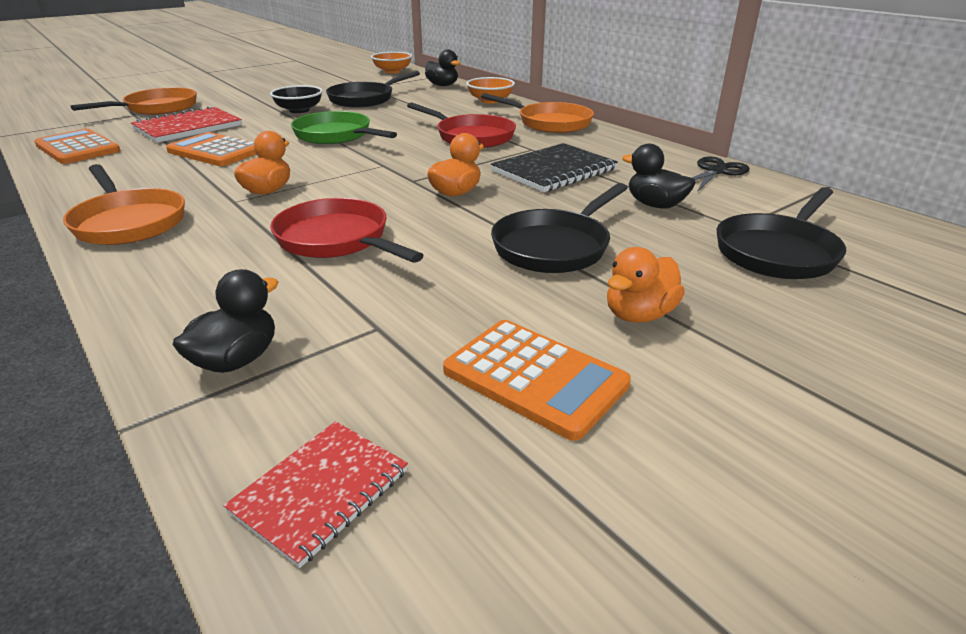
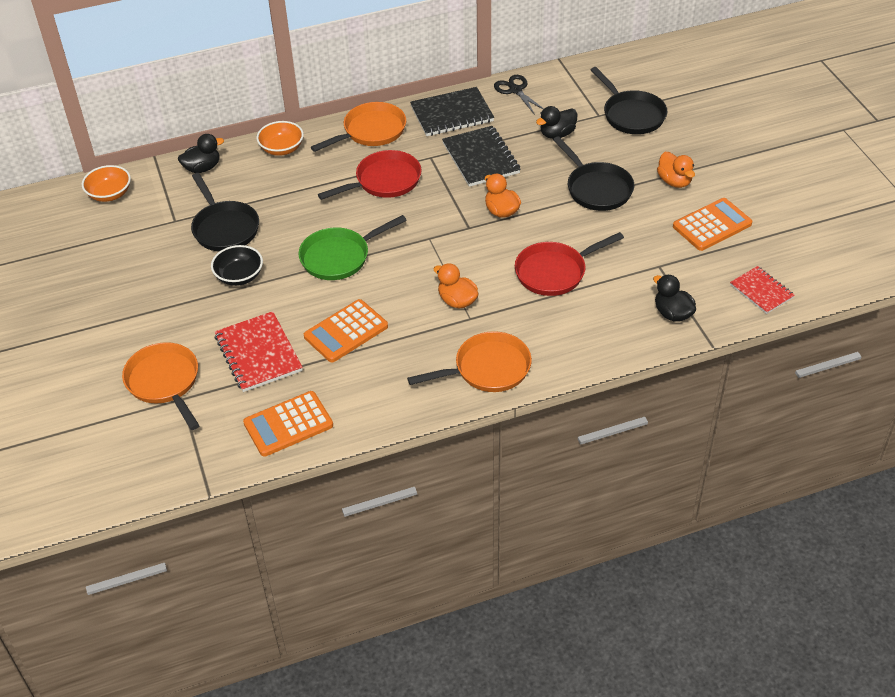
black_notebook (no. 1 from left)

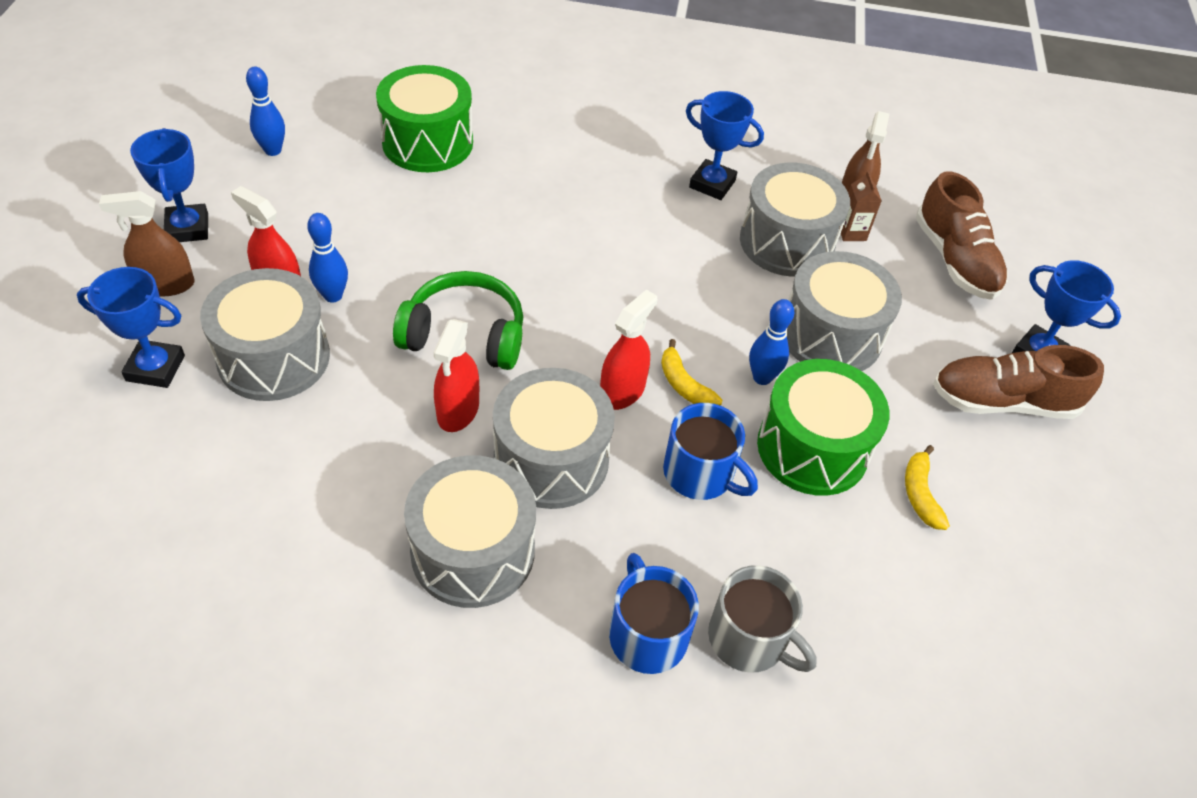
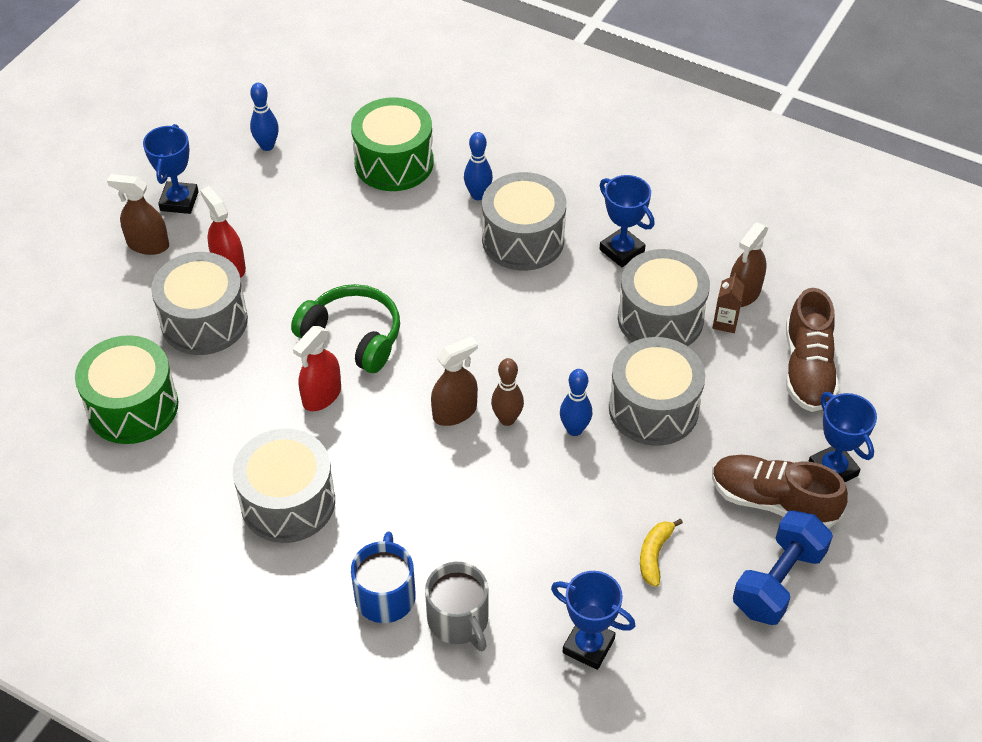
blue_trophy (no. 2 from left); blue_skittle (no. 2 from left); grey_snare_drum (no. 3 from left); russet_spray_bottle (no. 2 from left); russet_skittle; blue_mug (no. 2 from left in the first image); leaf-green_snare_drum (no. 1 from left); blue_dumbbell

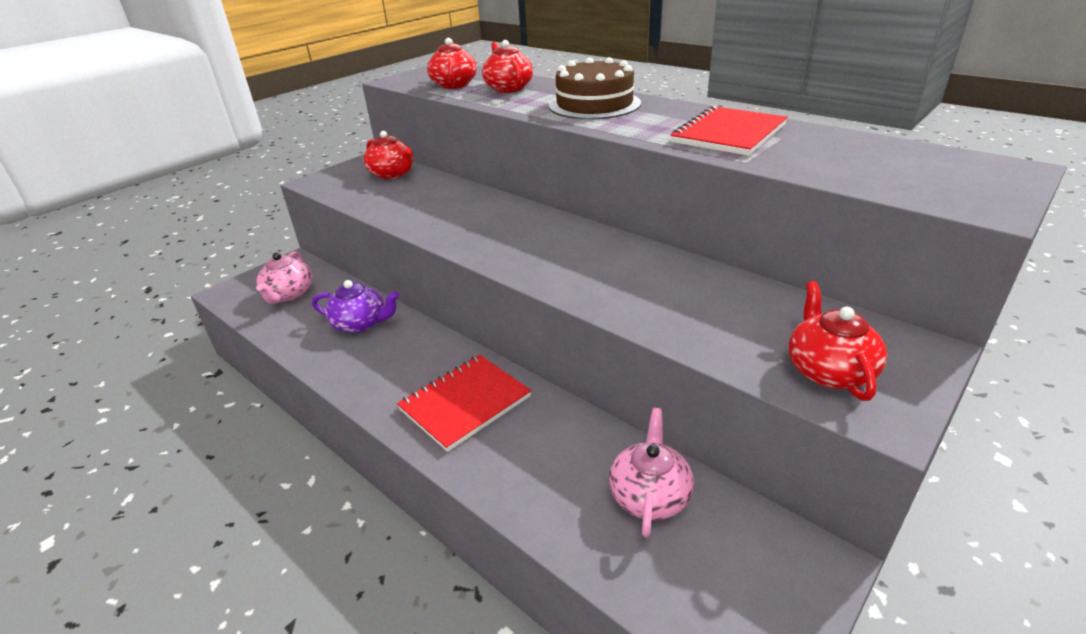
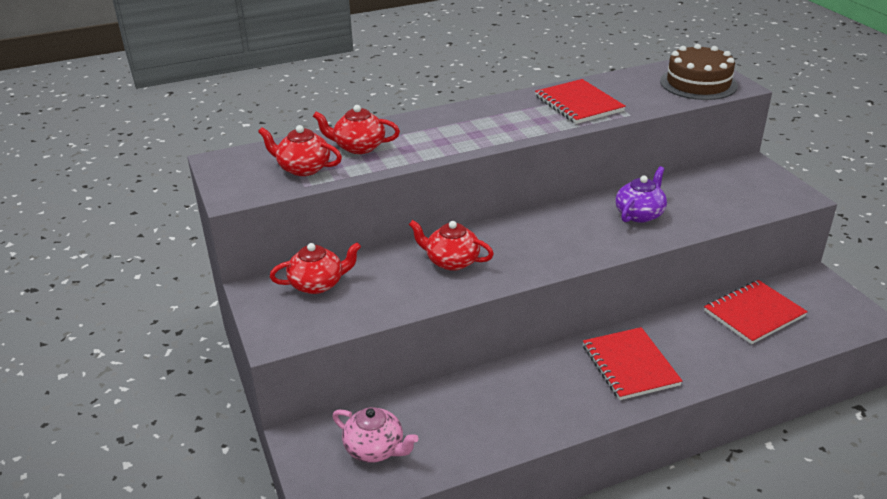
violet_china_teapot; russet_cake; red_notebook (no. 3 from left); red_china_teapot (no. 4 from left)

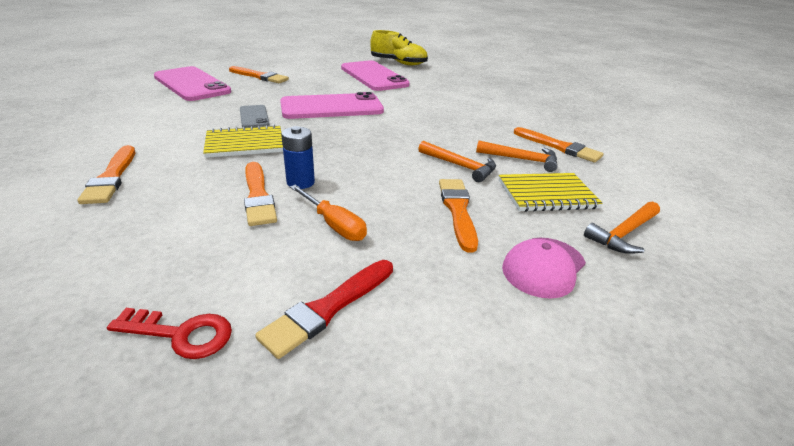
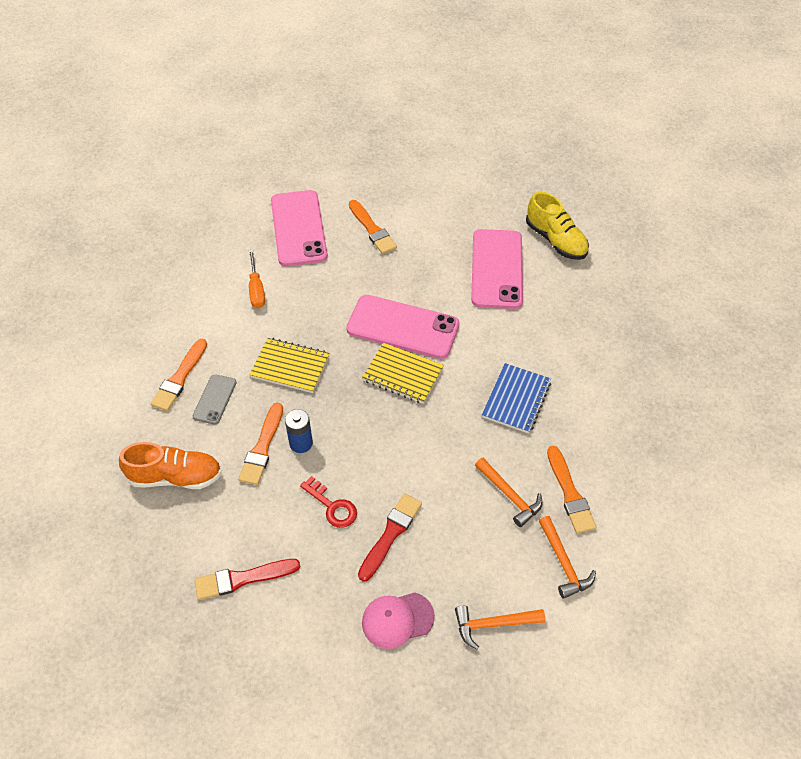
red_door_key; grey_smartphone; bright_orange_flat_screwdriver; bright_orange_claw_hammer (no. 3 from left); red_paintbrush (no. 2 from left); bright_yellow_notebook (no. 2 from left); bright_orange_sneaker; blue_notebook

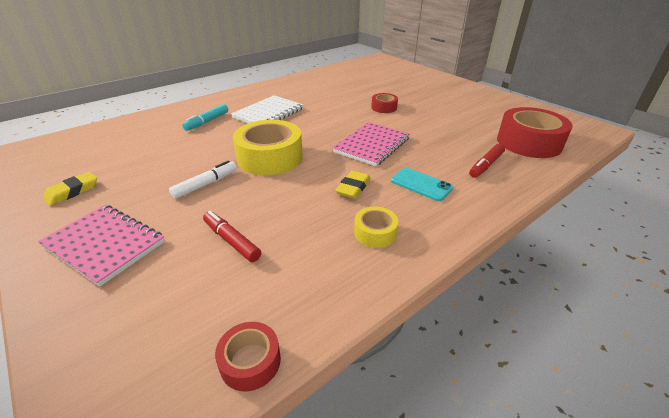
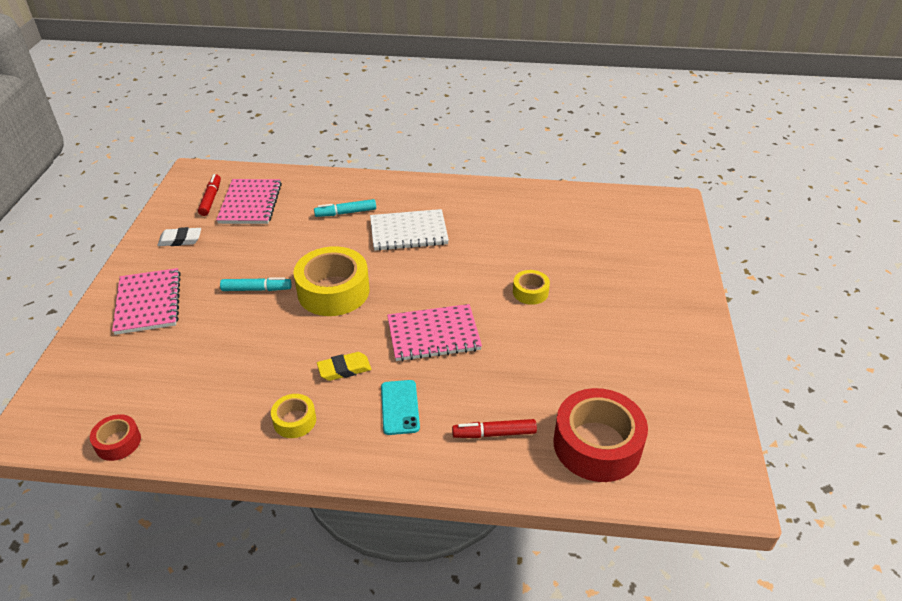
white_eraser; teal_marker (no. 1 from left); red_marker (no. 1 from left); bright_yellow_roll_of_tape (no. 3 from left); rose-pink_notebook (no. 2 from left)

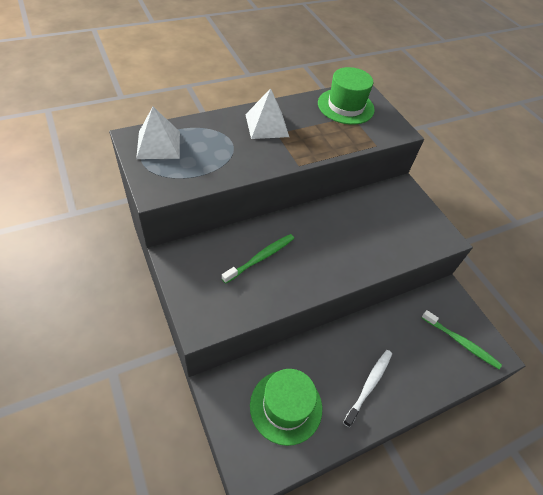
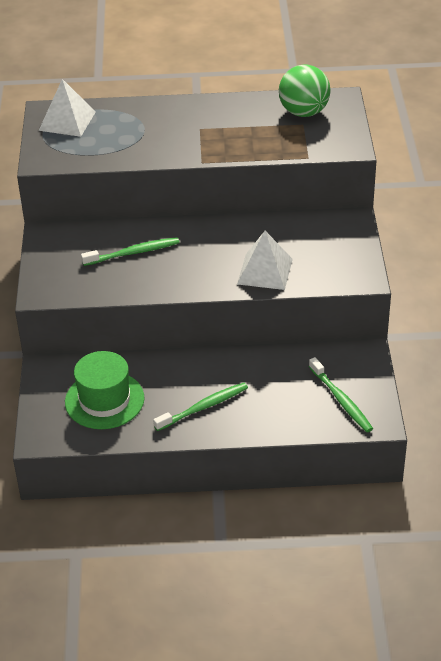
white_pyramid_shape (no. 2 from left); leaf-green_sphere; leaf-green_tooth_brush (no. 2 from left)

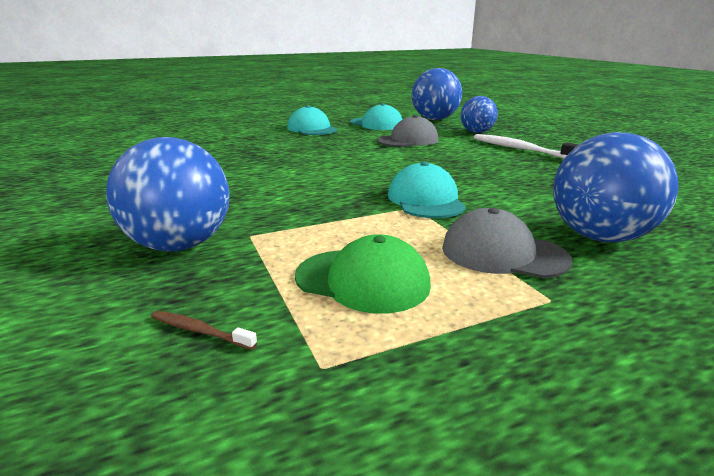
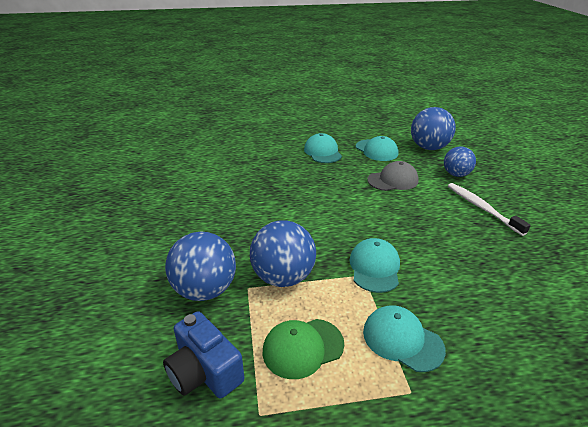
blue_compact_camera; leaf-green_cap; teal_cap (no. 4 from left); blue_sphere (no. 2 from left)

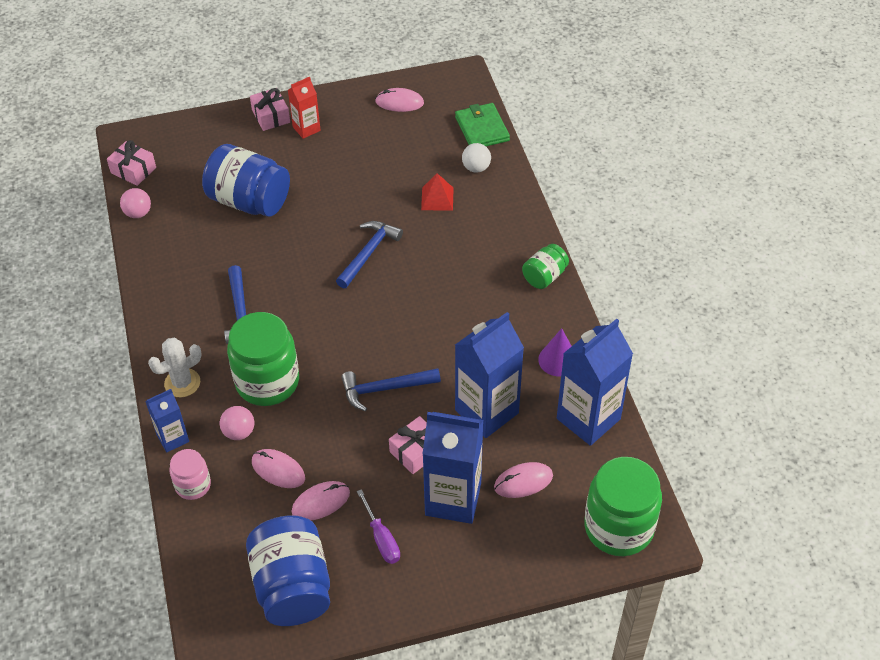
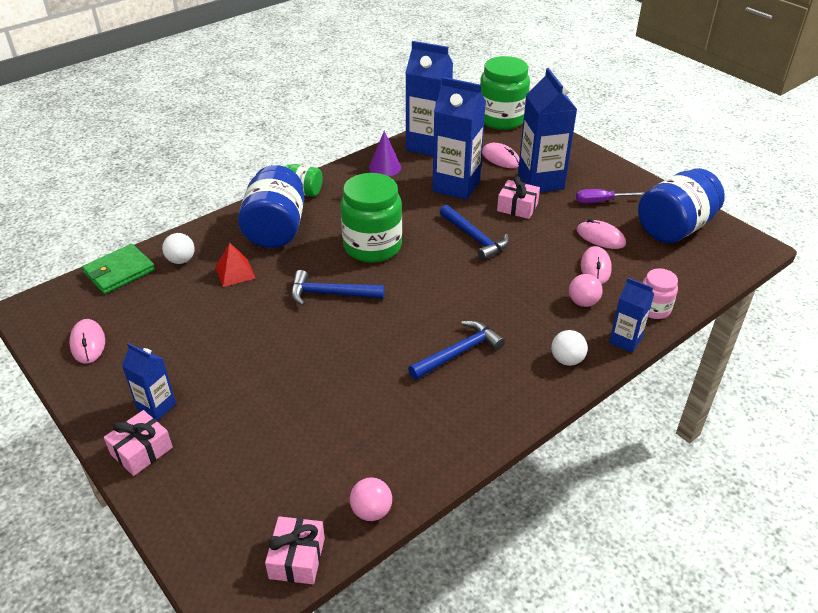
white_sphere (no. 2 from left); blue_preserve_jar (no. 1 from left); leaf-green_preserve_jar (no. 2 from left); blue_carton (no. 1 from left); violet_flat_screwdriver

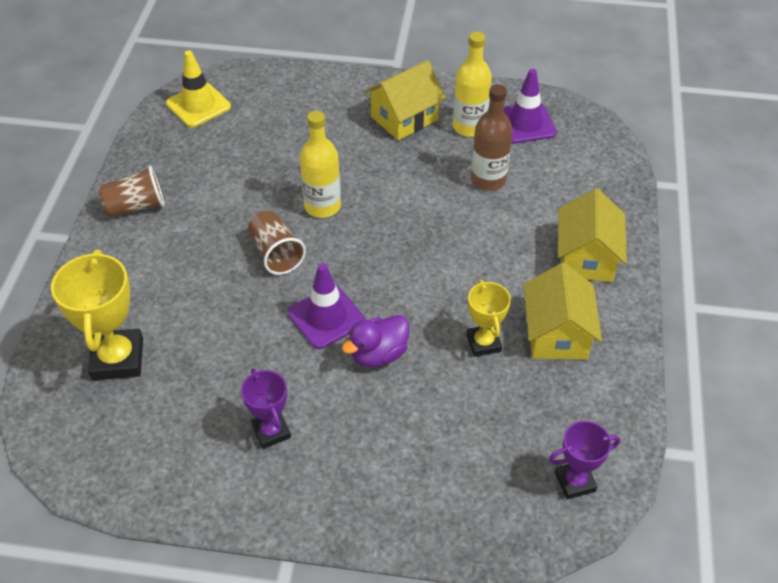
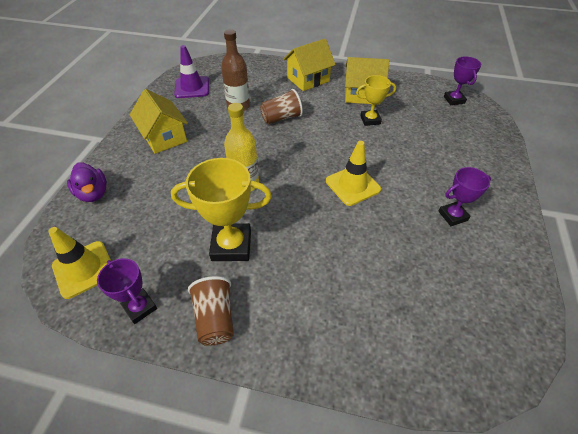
bright_yellow_trophy (no. 1 from left); russet_beaker (no. 2 from left); bright_yellow_traffic_cone (no. 2 from left); violet_rubber_duck; bright_yellow_flask (no. 2 from left in the first image); bright_yellow_house (no. 2 from left); violet_trophy (no. 1 from left)

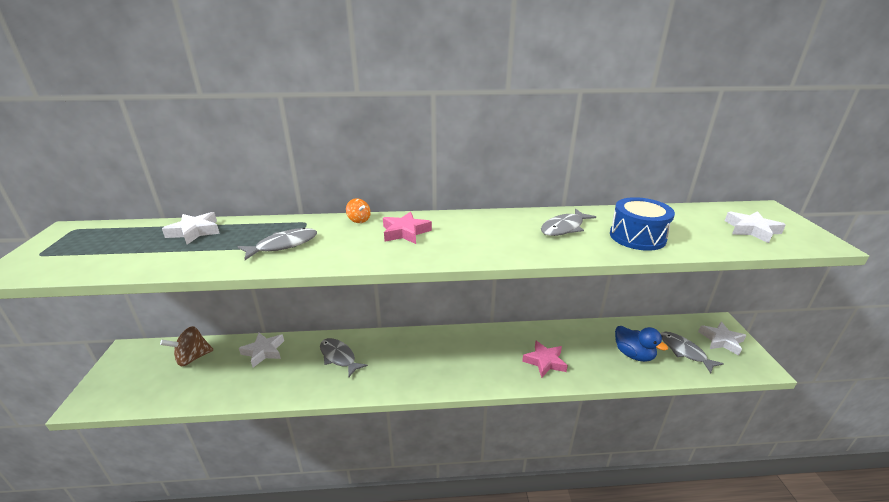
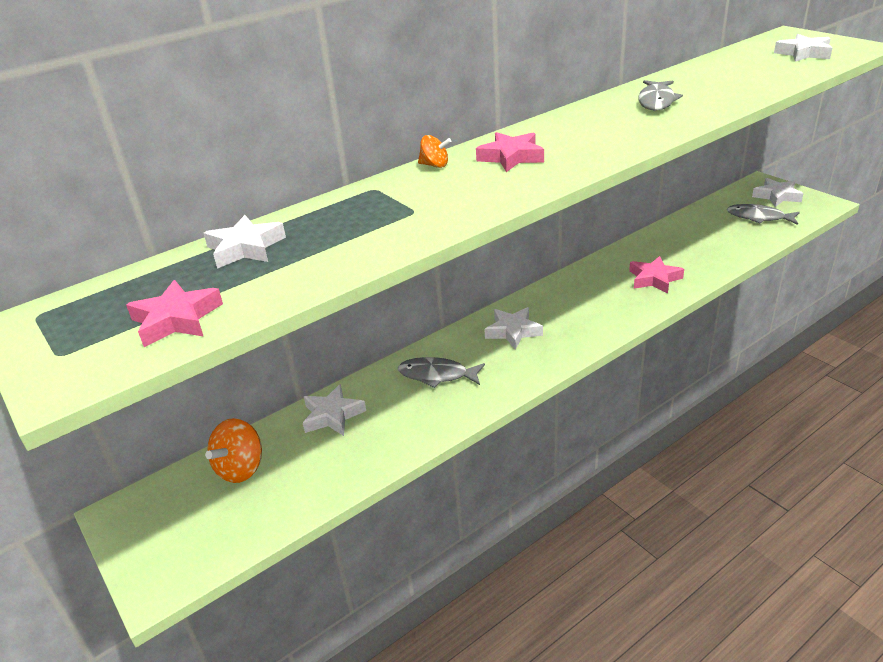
bright_orange_toy_top (no. 1 from left); grey_fish_figure (no. 1 from left in the first image); blue_snare_drum; blue_rubber_duck; rose-pink_star_shape (no. 1 from left); white_star_shape (no. 3 from left)

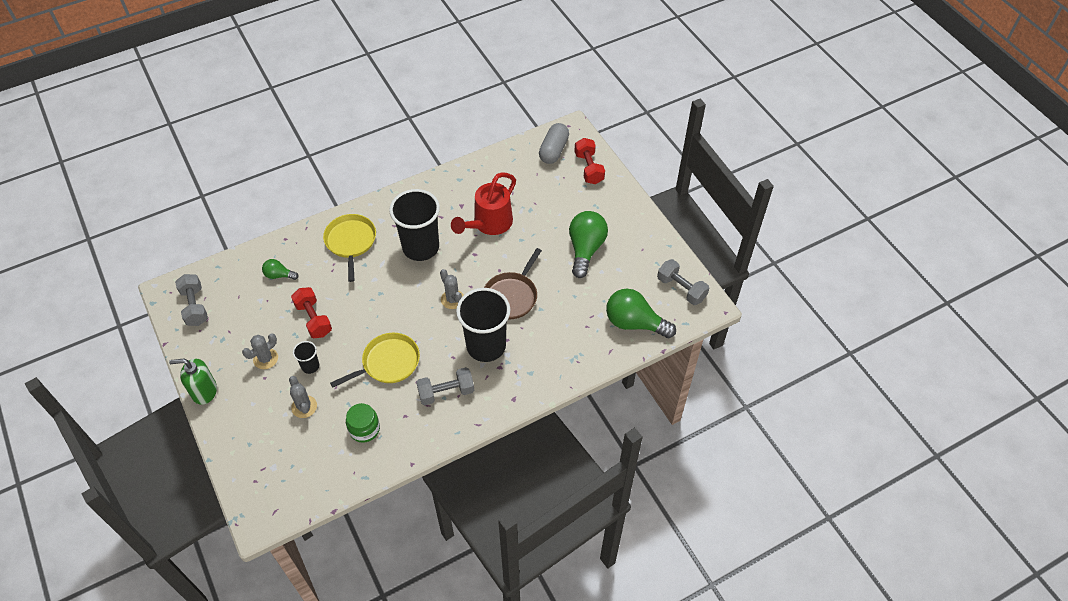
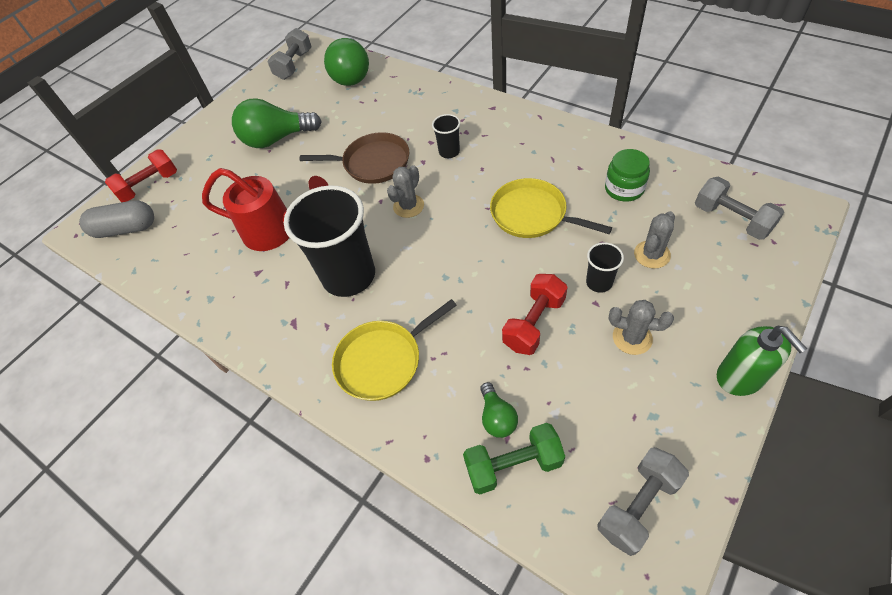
grey_dumbbell (no. 3 from left); black_beaker (no. 2 from left); leaf-green_dumbbell

